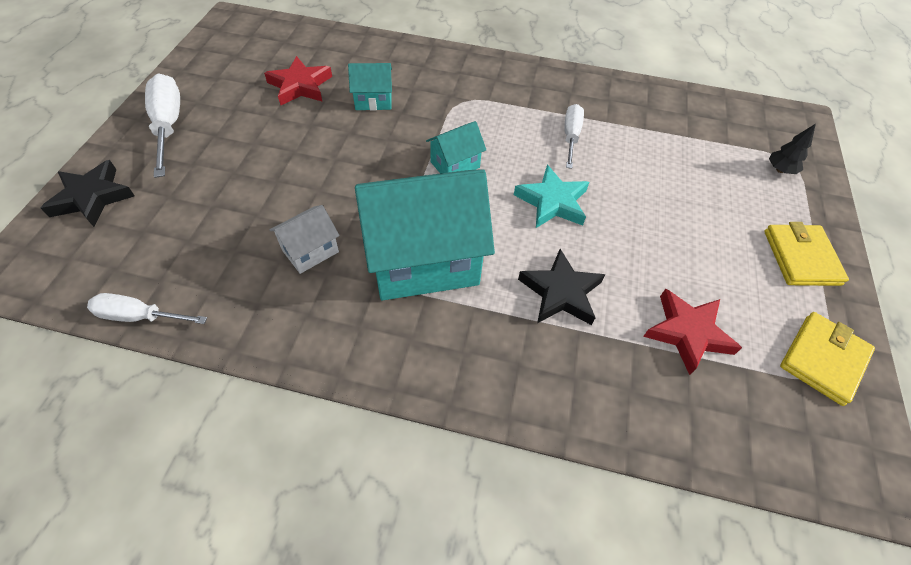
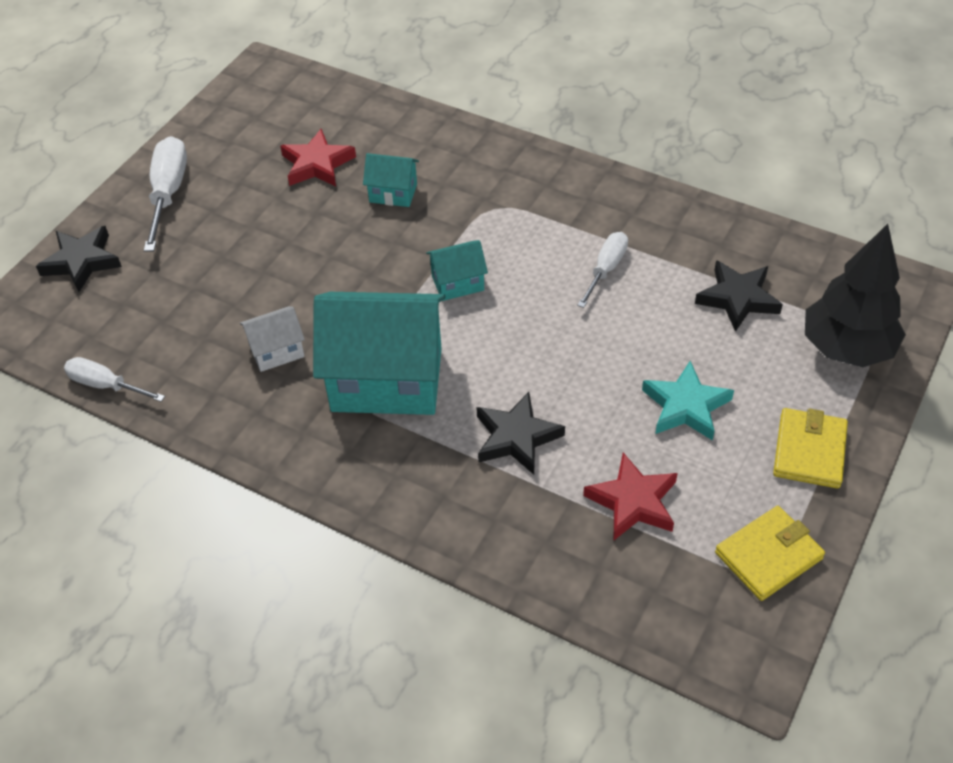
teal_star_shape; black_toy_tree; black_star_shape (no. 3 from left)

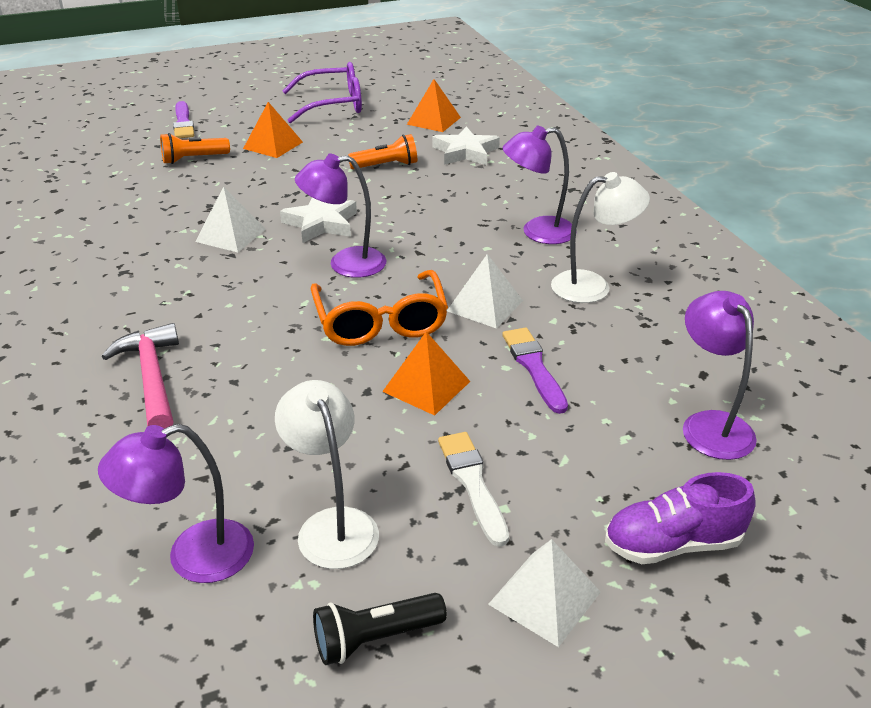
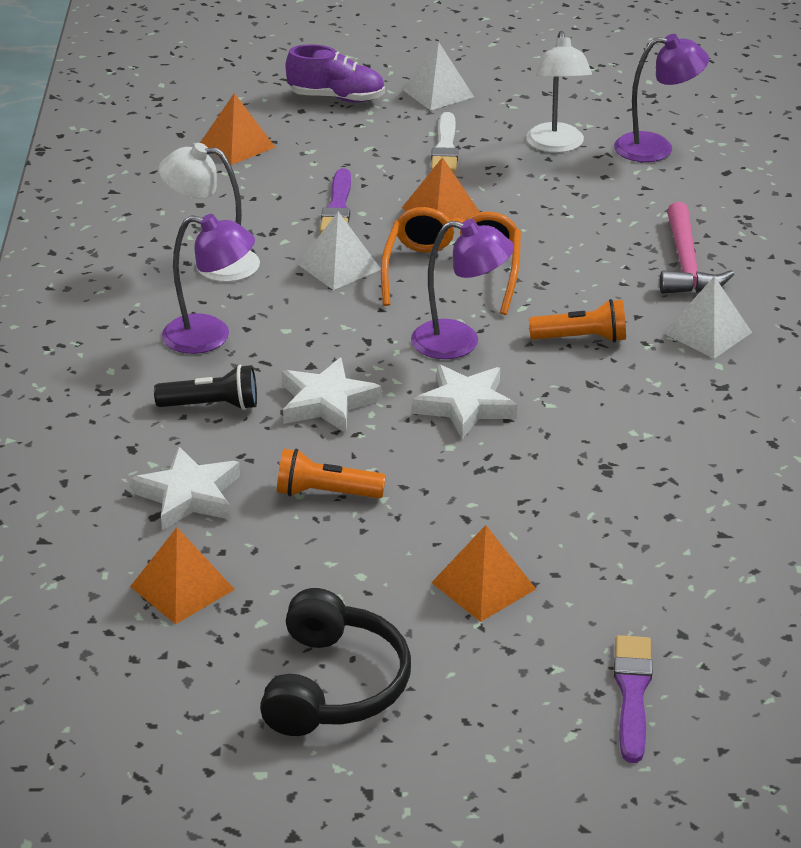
bright_orange_flashlight (no. 2 from left); white_pyramid_shape (no. 3 from left); black_headphones; black_flashlight; bright_orange_pyramid_shape (no. 2 from left); white_star_shape (no. 2 from left)

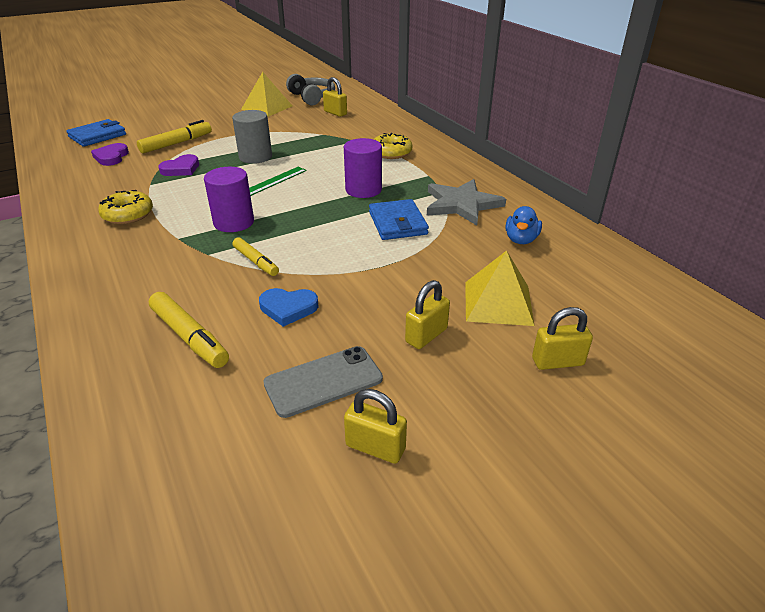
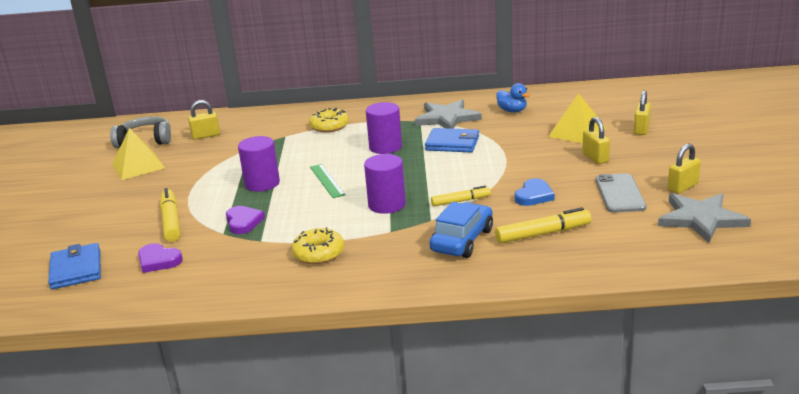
violet_solid_cylinder (no. 1 from left); blue_automobile; grey_star_shape (no. 2 from left)

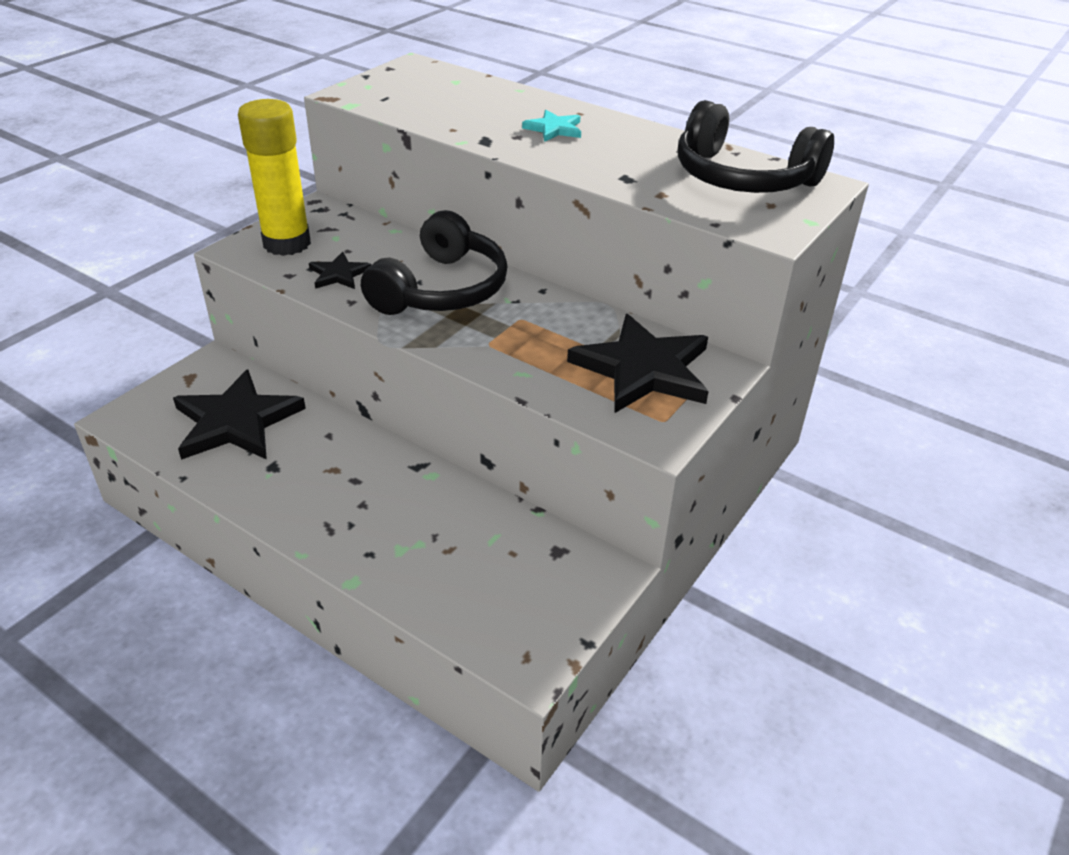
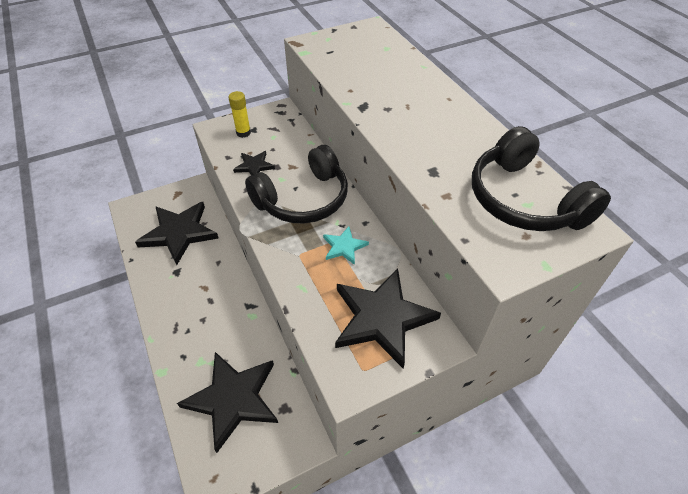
bright_yellow_glue; teal_star_shape; black_star_shape (no. 2 from left)

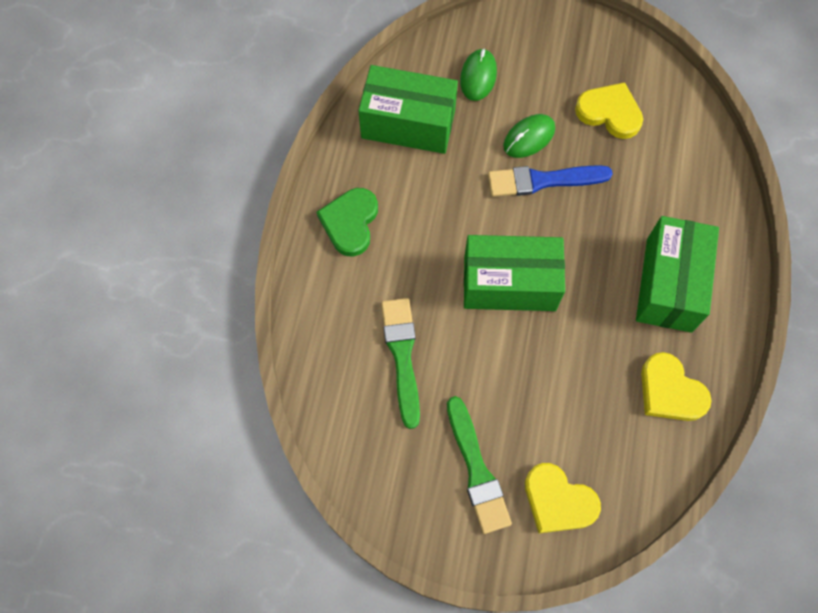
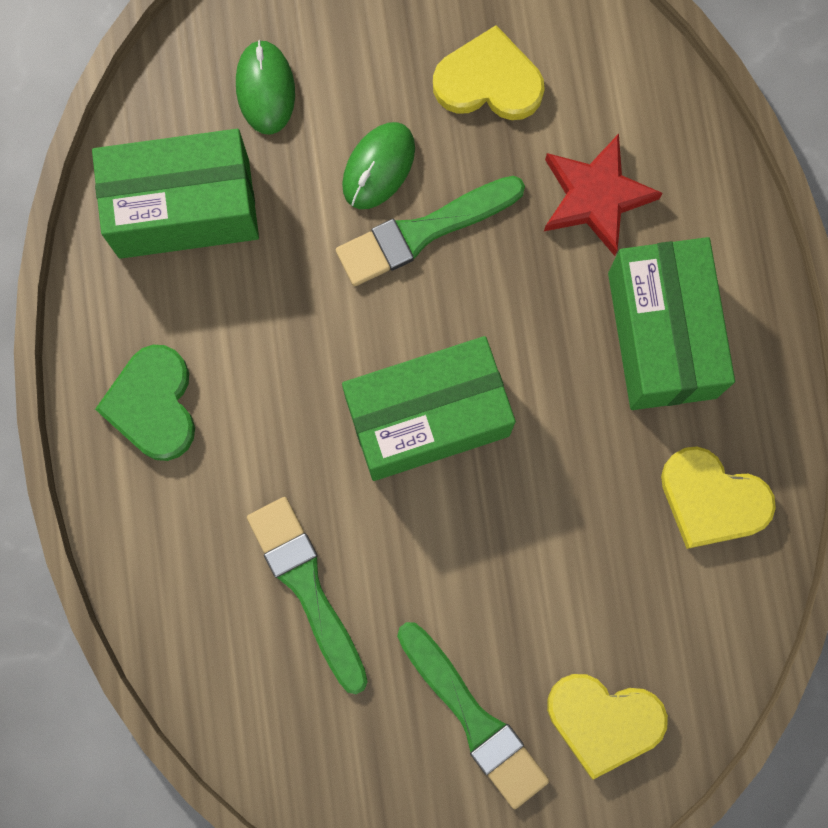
leaf-green_paintbrush (no. 2 from left); red_star_shape

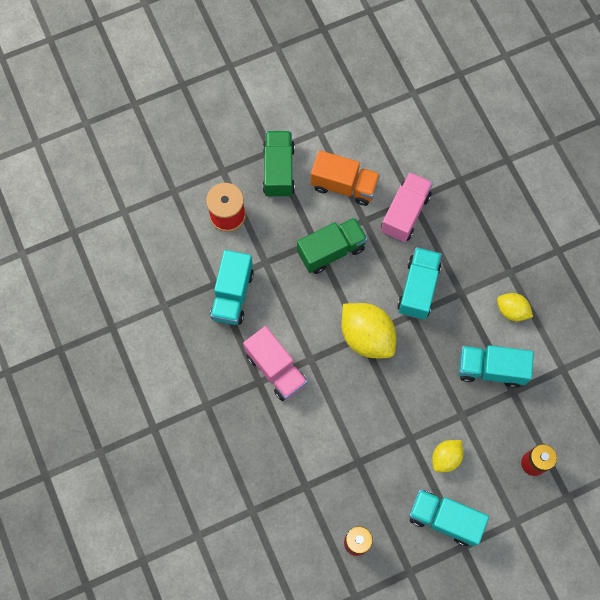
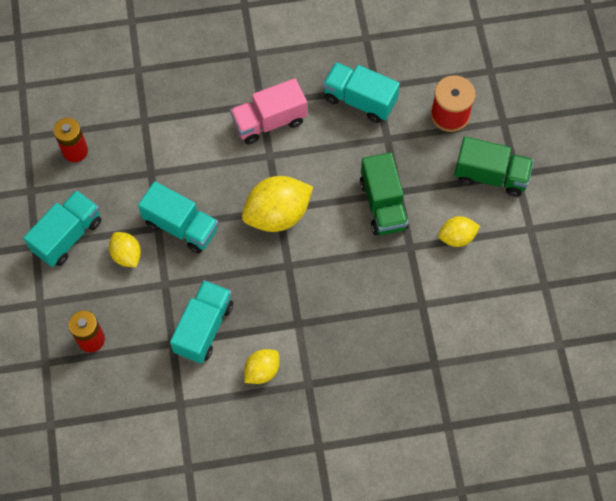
bright_yellow_lemon (no. 4 from left); rose-pink_toy_truck (no. 2 from left in the first image); teal_toy_truck (no. 2 from left)

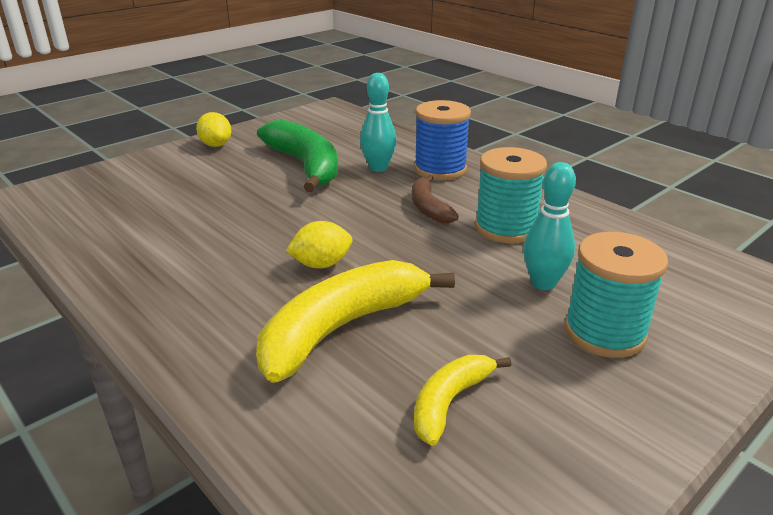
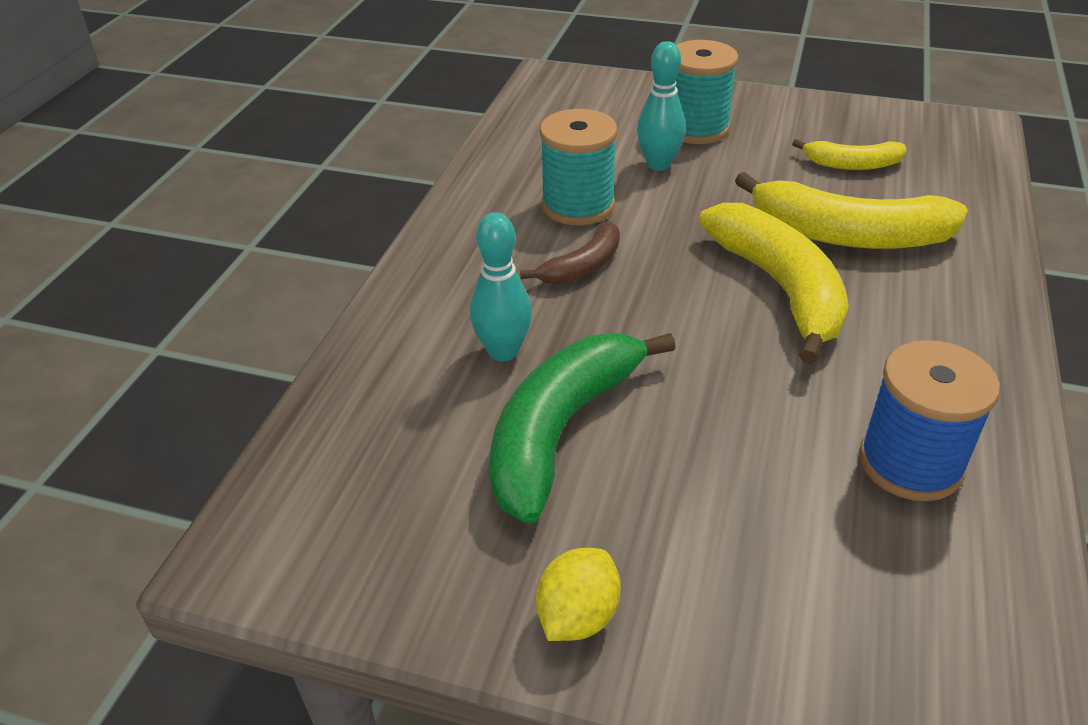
bright_yellow_banana_fruit (no. 1 from left); blue_bobbin

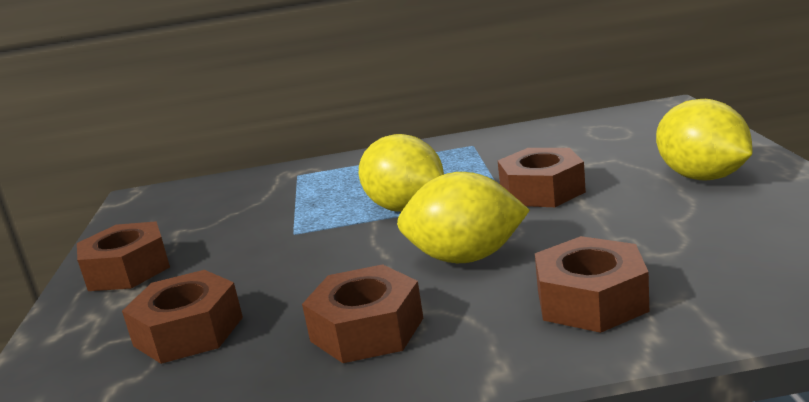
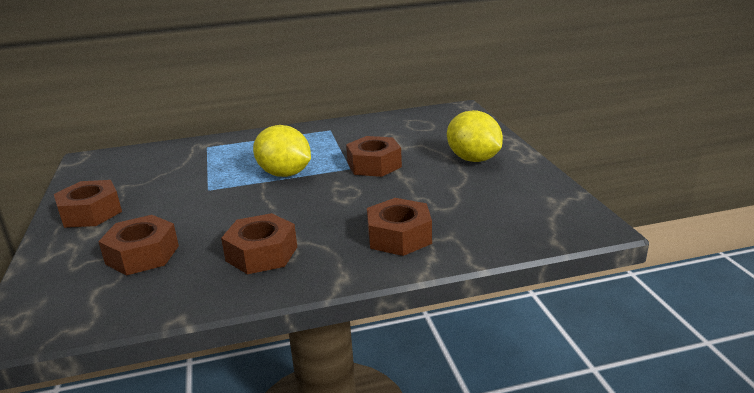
bright_yellow_lemon (no. 2 from left in the first image)

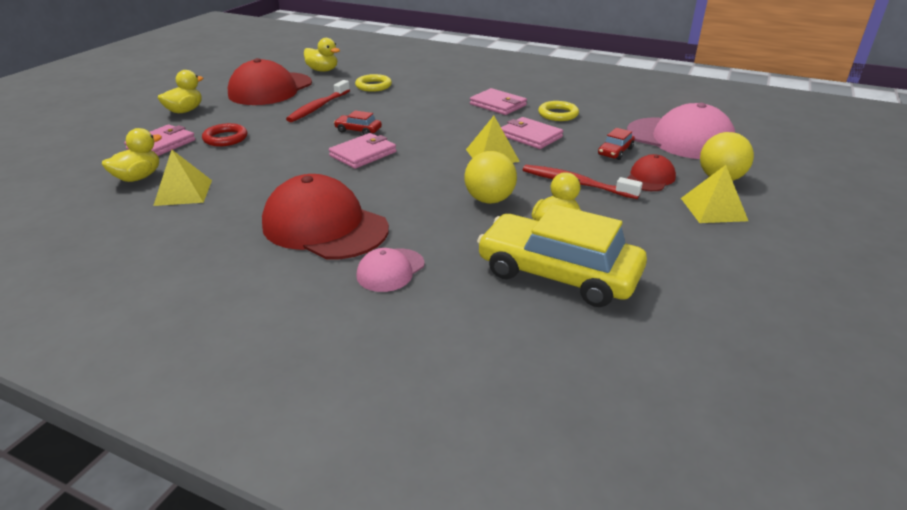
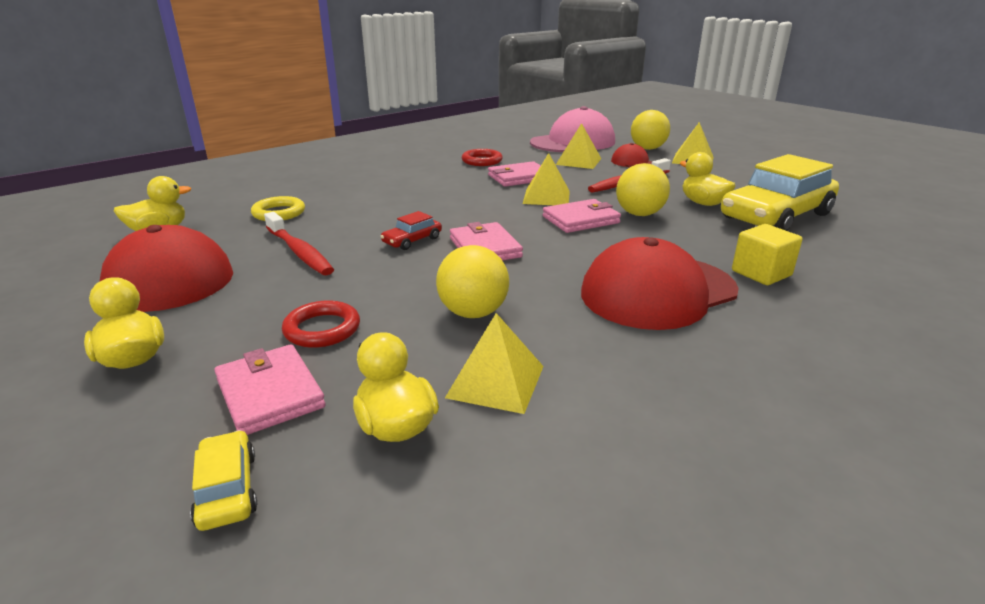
bright_yellow_cube; rose-pink_card_wallet (no. 4 from left); red_hoop (no. 2 from left); bright_yellow_pyramid_shape (no. 3 from left); bright_yellow_automobile (no. 1 from left); bright_yellow_sphere (no. 1 from left)

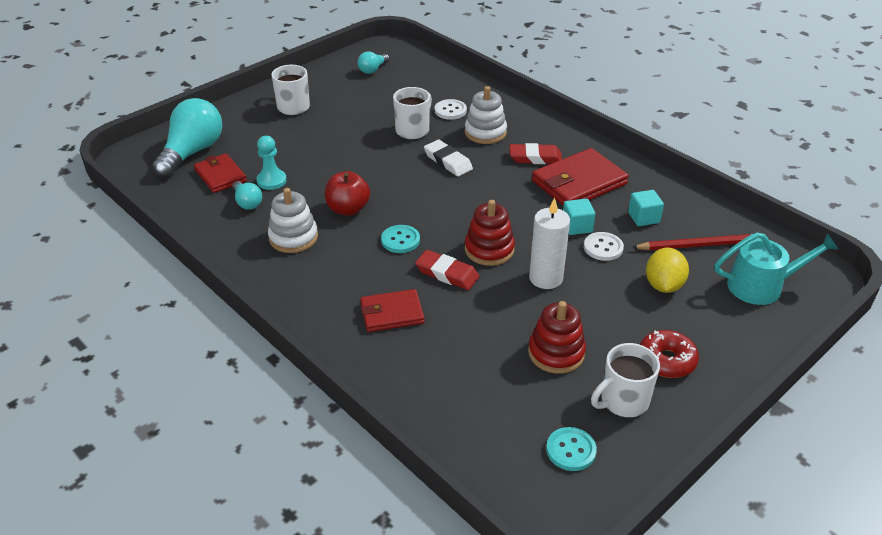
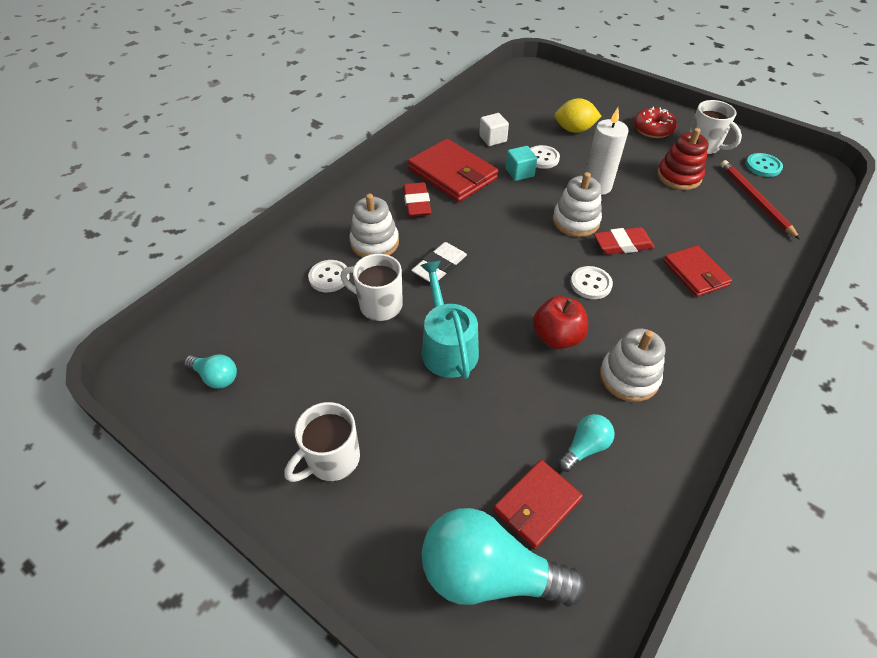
teal_chess_pawn; white_button (no. 3 from left); red_eraser (no. 2 from left); white_ring_stacker (no. 2 from left); white_cube; red_lead_pencil; teal_watering_pot

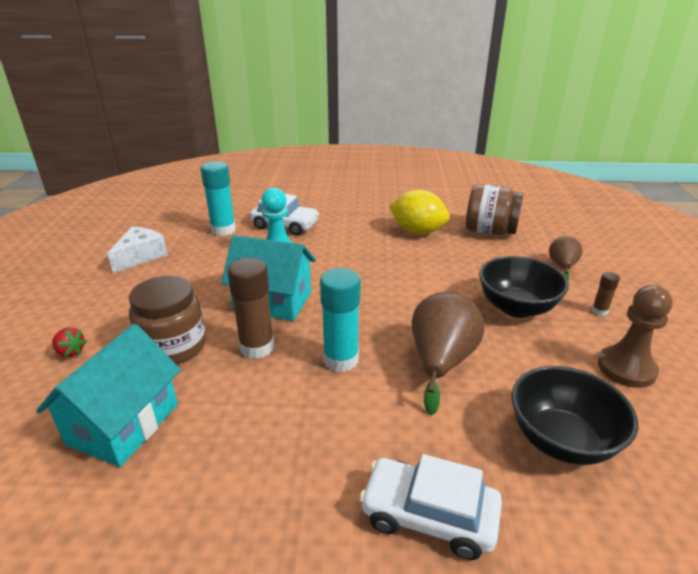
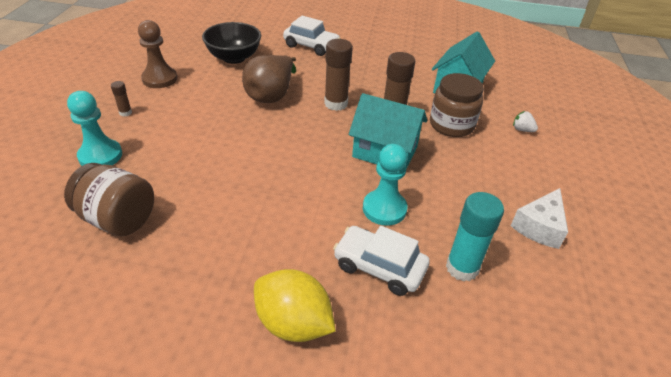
white_toy_strawberry; russet_glue (no. 2 from left); bright_yellow_lemon; black_serving_bowl (no. 1 from left in the first image); teal_chess_pawn (no. 1 from left)

